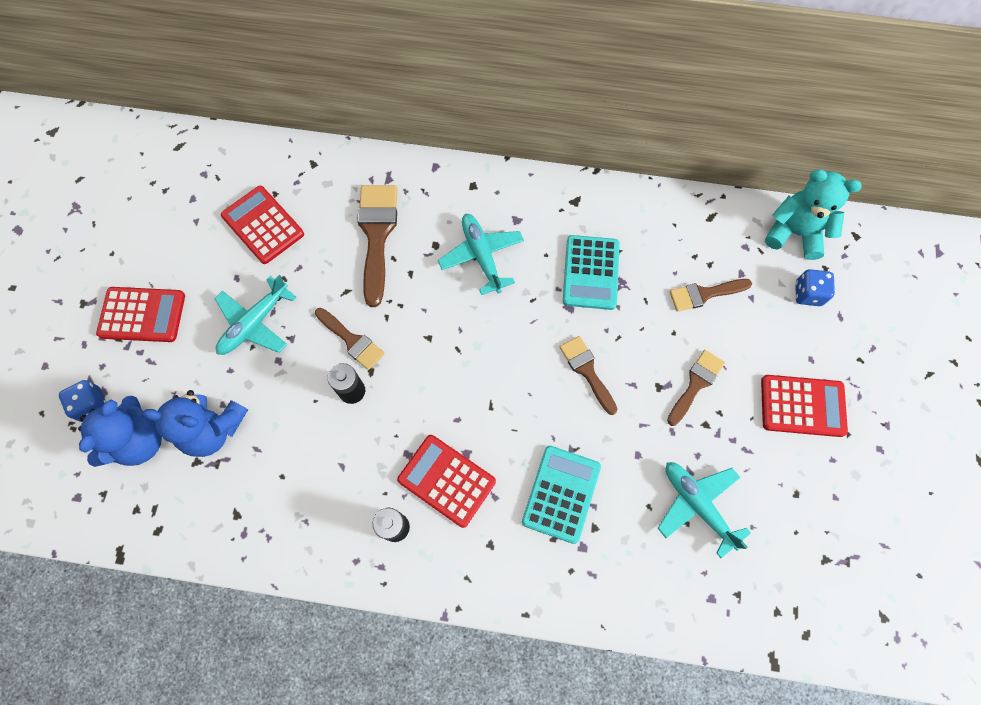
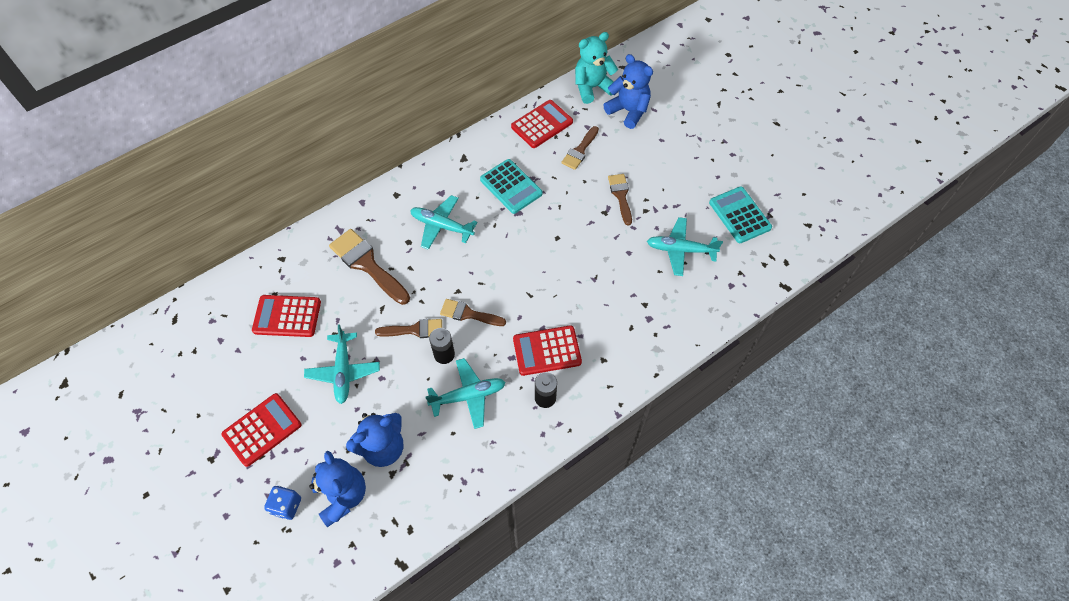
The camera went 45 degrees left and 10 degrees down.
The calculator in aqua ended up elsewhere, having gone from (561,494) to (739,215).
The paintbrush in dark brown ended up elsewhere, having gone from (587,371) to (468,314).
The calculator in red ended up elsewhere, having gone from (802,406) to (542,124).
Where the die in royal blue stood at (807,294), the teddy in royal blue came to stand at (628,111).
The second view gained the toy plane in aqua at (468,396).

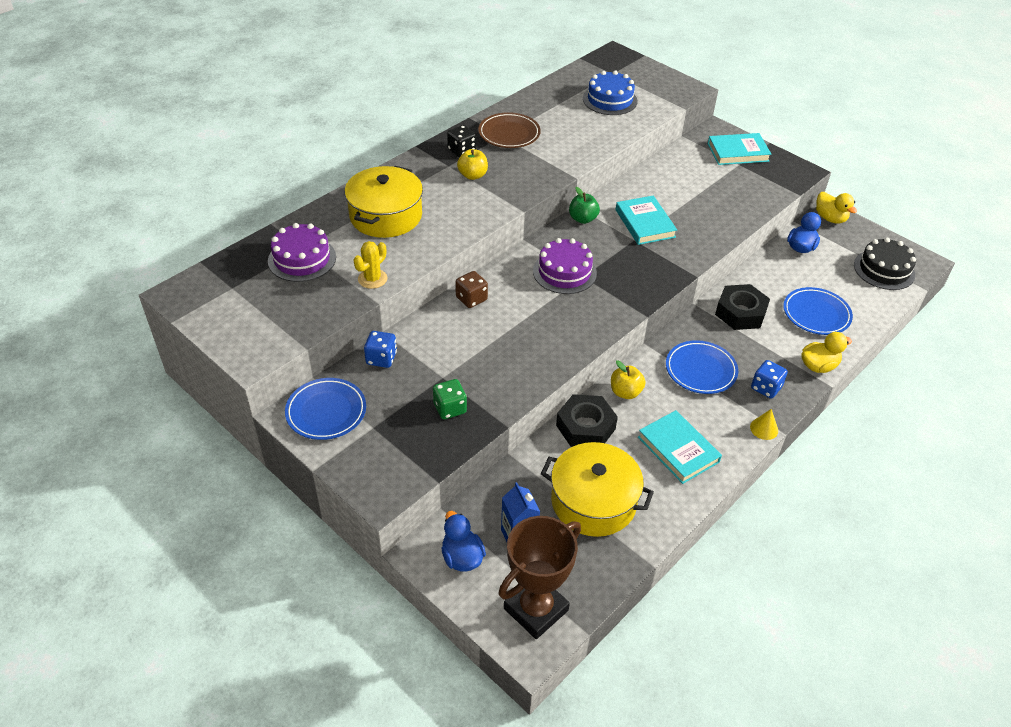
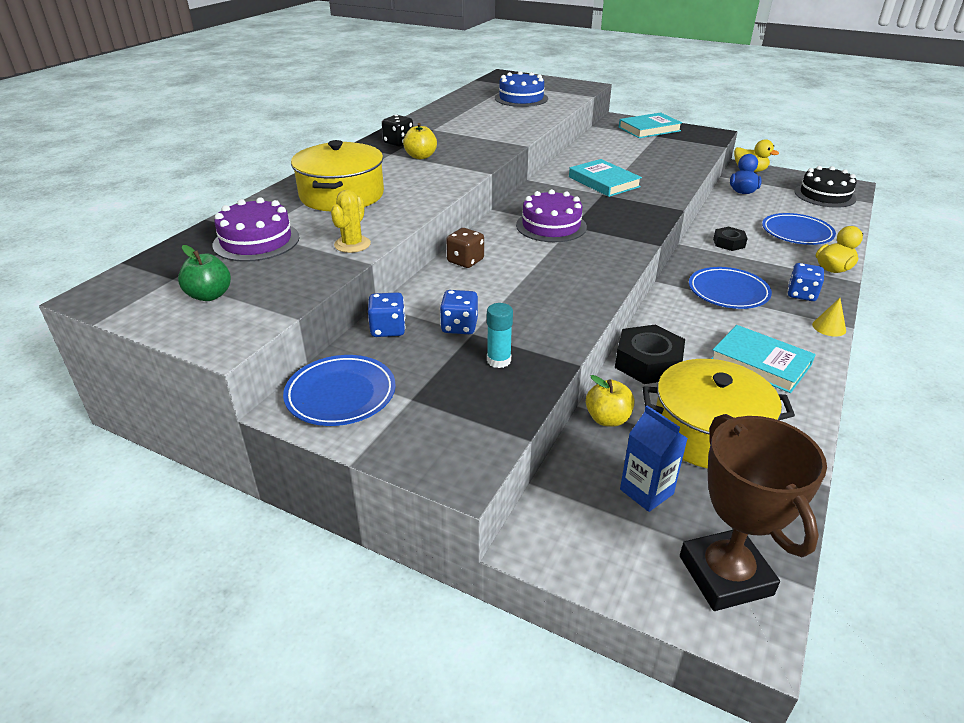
The camera went 15 degrees left and 10 degrees down.
Where the die in green stood at (450,408), the stick of glue in aqua came to stand at (499,360).
The second view lost the toy duck in royal blue at (462,557).
The second view lost the flat dish in dark brown at (509,134).
The award cup in dark brown at (536,609) ended up facing another way, 45 degrees counterclockwise from before.
The apple in green ended up elsewhere, having gone from (583,219) to (209,295).
The apple in bright yellow ended up elsewhere, having gone from (625,392) to (607,419).
The size of the hexagon nut in ebony at (740,313) changed by a factor of 0.60.
The second view gained the die in royal blue at (459,326).

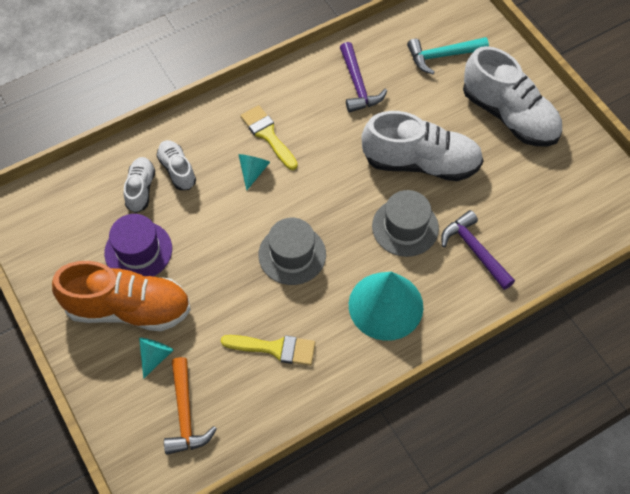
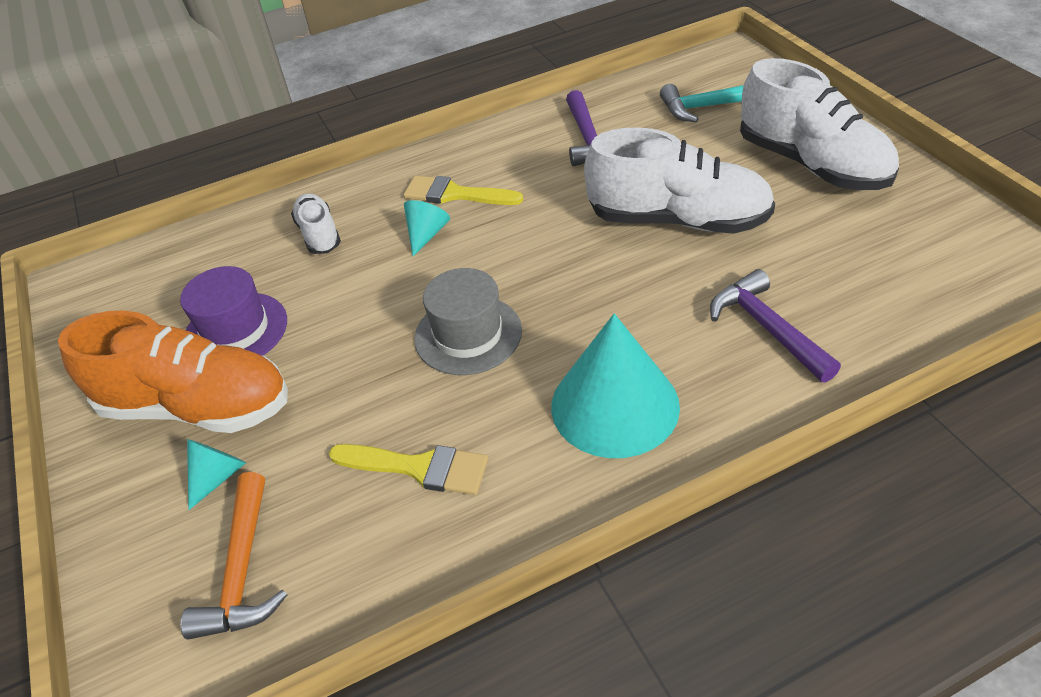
The camera went 10 degrees right and 15 degrees down.
The second view lost the shoe in white at (141,189).
The paintbrush in bright yellow at (268,135) ended up facing another way, 45 degrees counterclockwise from before.
The second view lost the hat in ash-grey at (405,227).

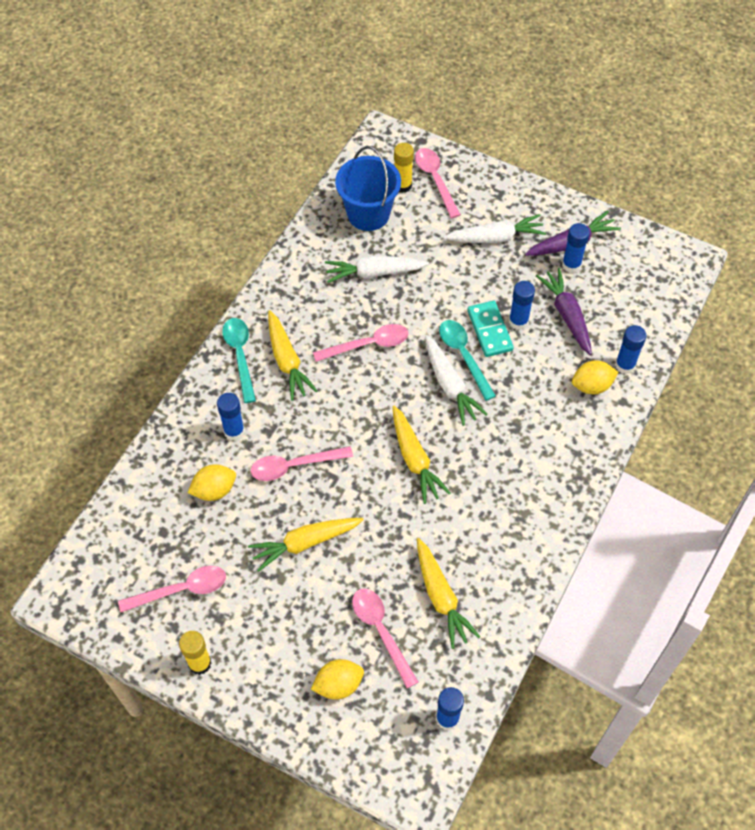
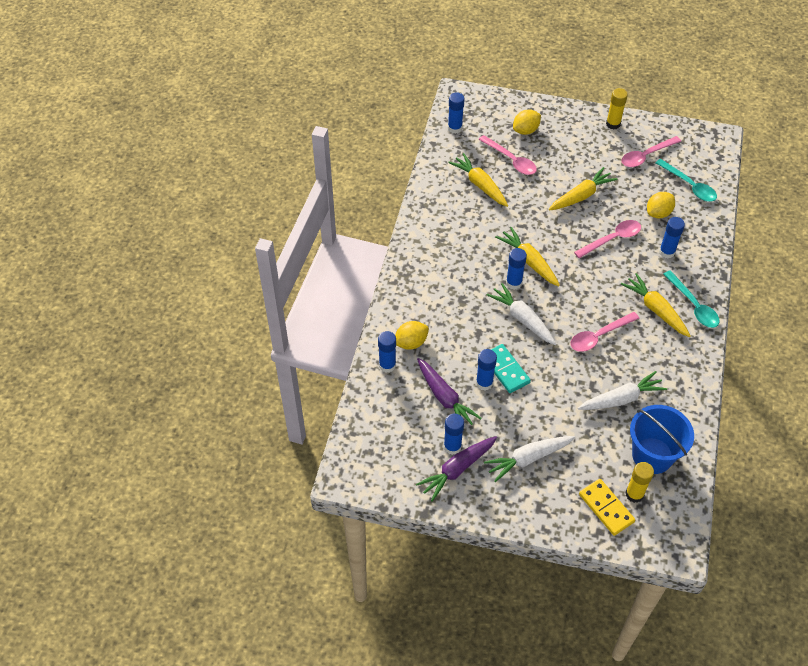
The camera went 165 degrees right and 5 degrees down.
Where the spoon in rose-pink stood at (435,180), the domino in bright yellow came to stand at (606,508).
The spoon in aqua ended up elsewhere, having gone from (463,356) to (689,185).
The second view gained the stick of glue in royal blue at (514,283).

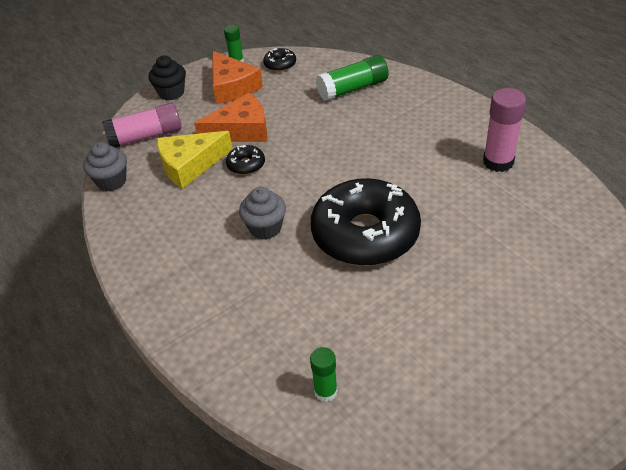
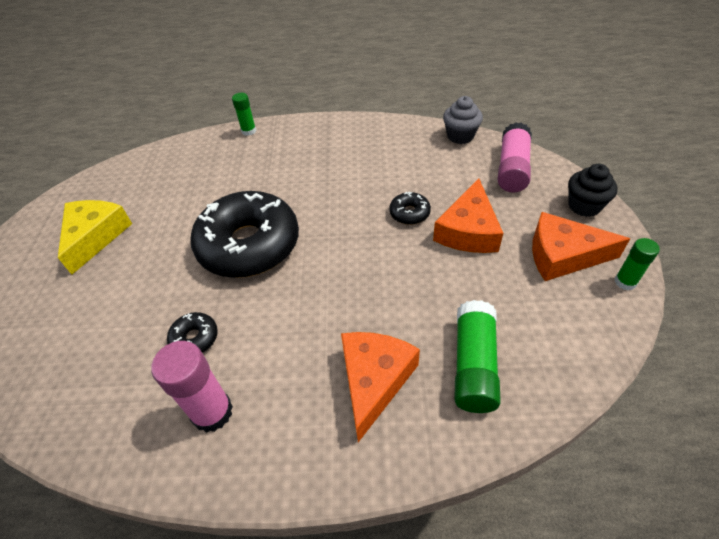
The camera went 125 degrees right and 5 degrees up.
The piece of cheese in bright yellow ended up elsewhere, having gone from (190,165) to (95,237).
The second view lost the cupcake in ash-grey at (265,228).
The glazed donut in ebony ended up elsewhere, having gone from (280,64) to (195,338).
The stick of glue in green ended up elsewhere, having gone from (325,391) to (249,131).
The second view gained the piece of cheese in orange at (374,380).

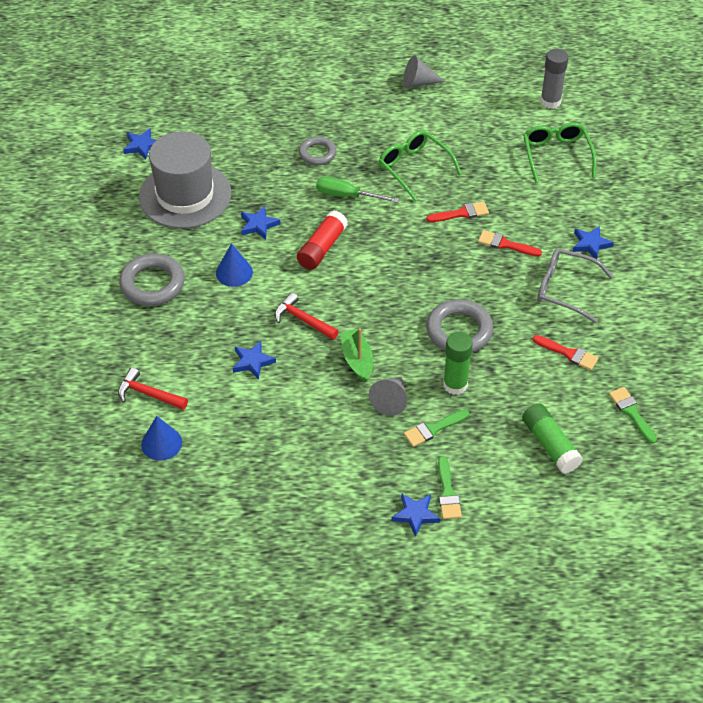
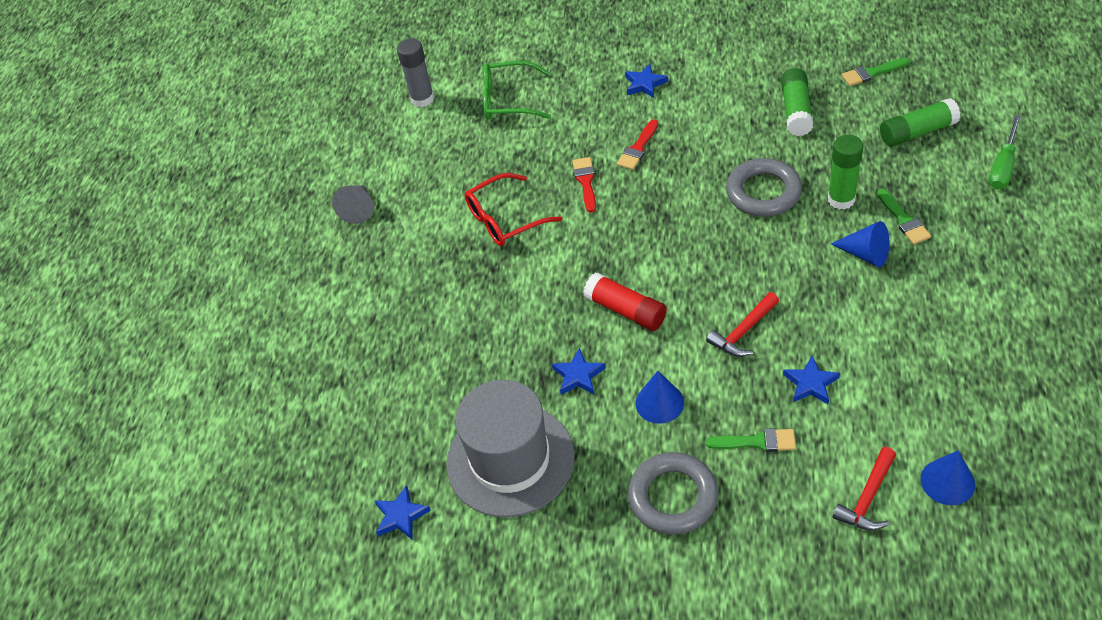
The camera went 75 degrees left and 0 degrees up.
The second view lost the ring in ash-grey at (317,153).
The hand screwdriver in green ended up elsewhere, having gone from (347,196) to (1003,166).
The second view lost the boat in green at (357,360).
What was the solid cone in ash-grey at (391,400) turned into the solid cone in royal blue at (865,254).
What was the glasses in green at (414,168) turned into the glasses in red at (504,219).
The second view lost the star shape in royal blue at (415,515).
The paintbrush in green ended up elsewhere, having gone from (447,493) to (757,442).
Where the paintbrush in red stood at (568,353), the stick of glue in green came to stand at (796,111).
The second view lost the glasses in ash-grey at (564,289).

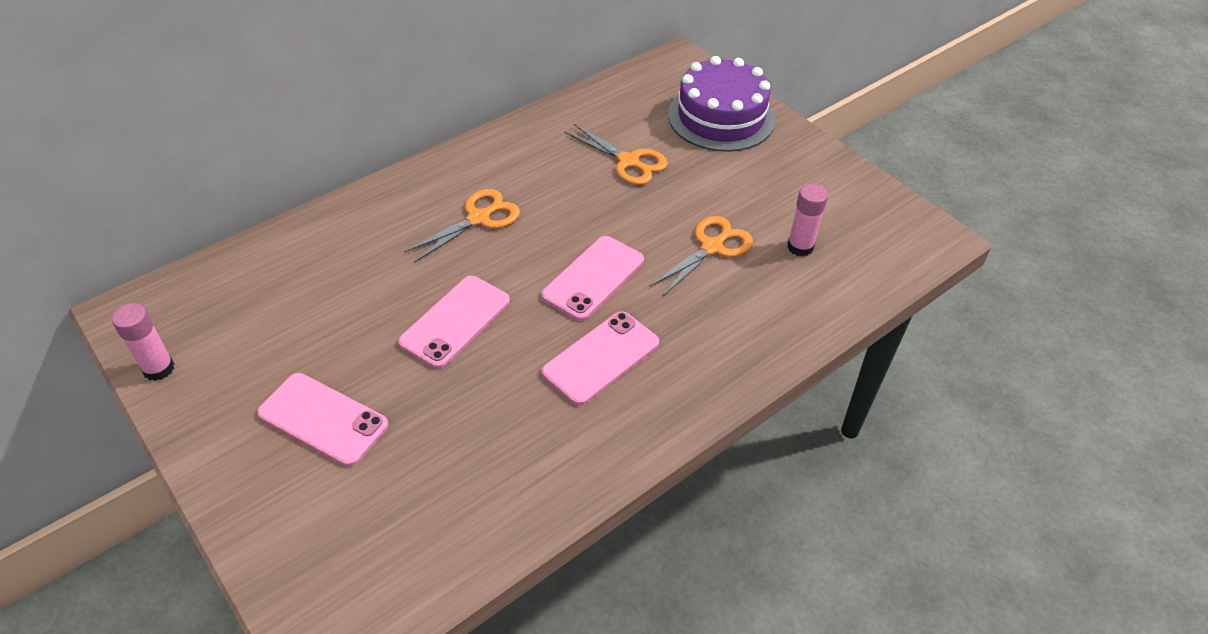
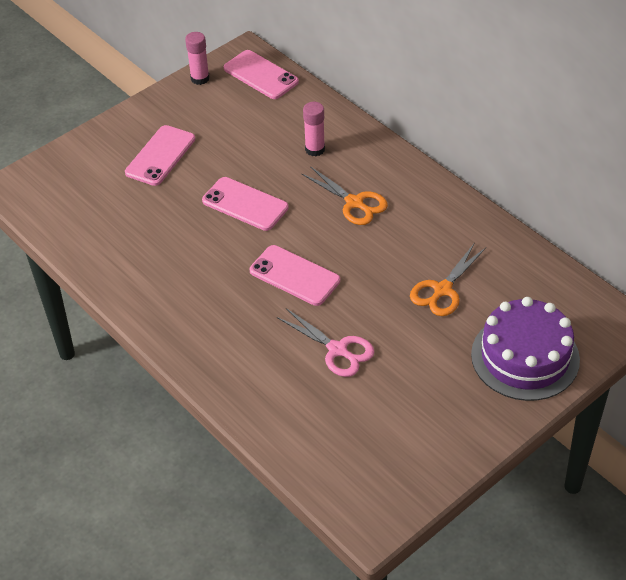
The camera went 90 degrees right and 0 degrees up.
The phone in rose-pink ended up elsewhere, having gone from (601,358) to (261,75).
What was the scissors in orange at (712,247) turned into the scissors in rose-pink at (337,350).
The stick of glue in rose-pink ended up elsewhere, having gone from (800,247) to (315,149).

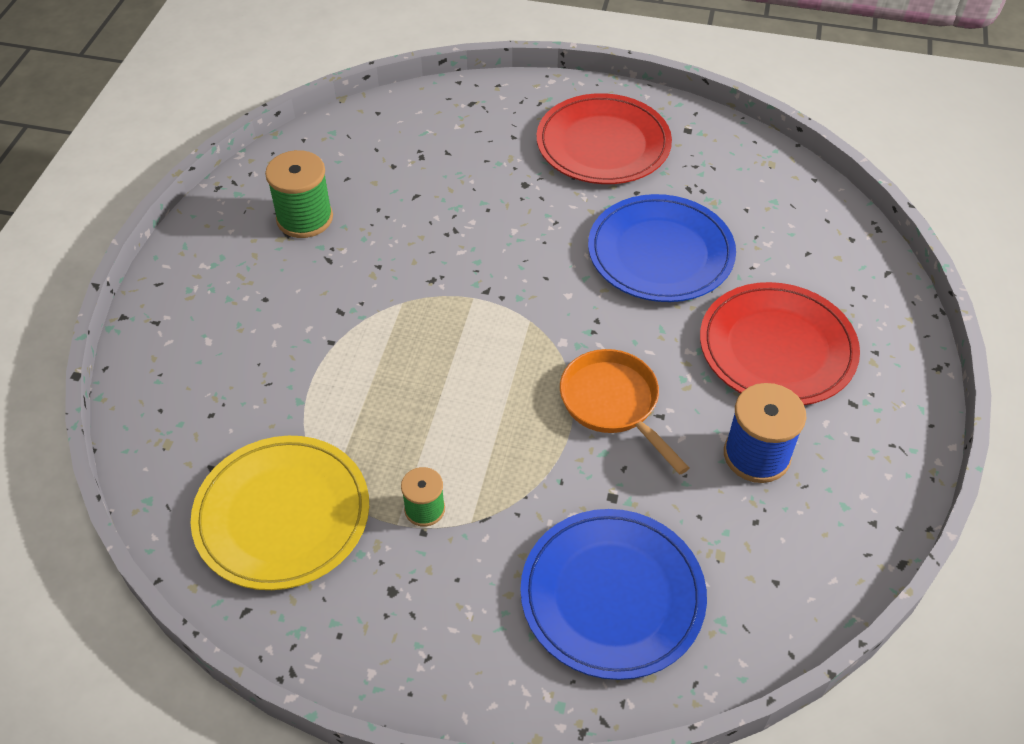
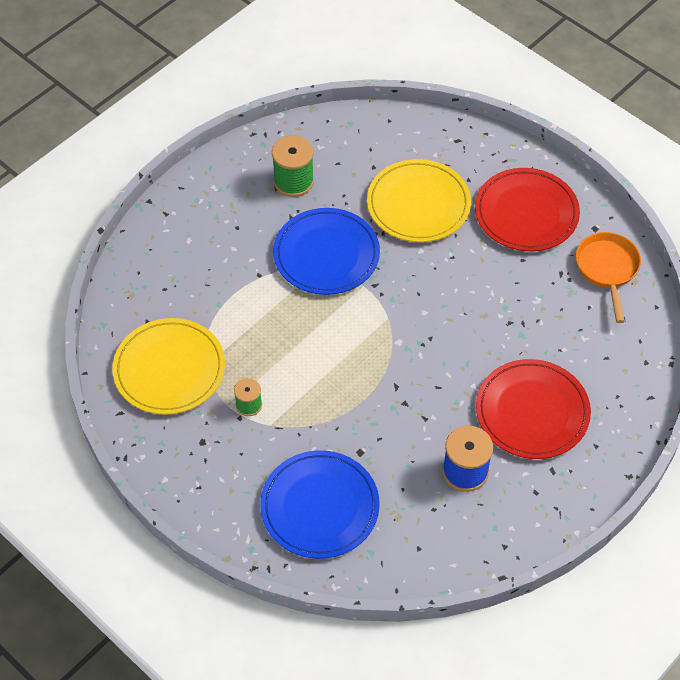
The camera went 30 degrees right and 5 degrees up.
The skillet in orange ended up elsewhere, having gone from (613,404) to (607,269).
The flat dish in royal blue ended up elsewhere, having gone from (660,253) to (326,254).
The second view gained the flat dish in bright yellow at (418,204).

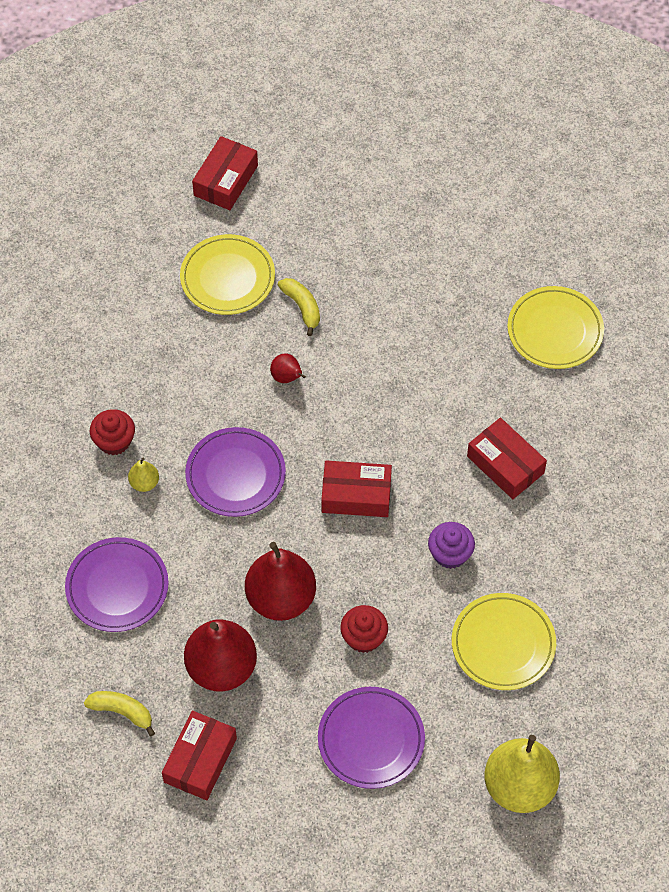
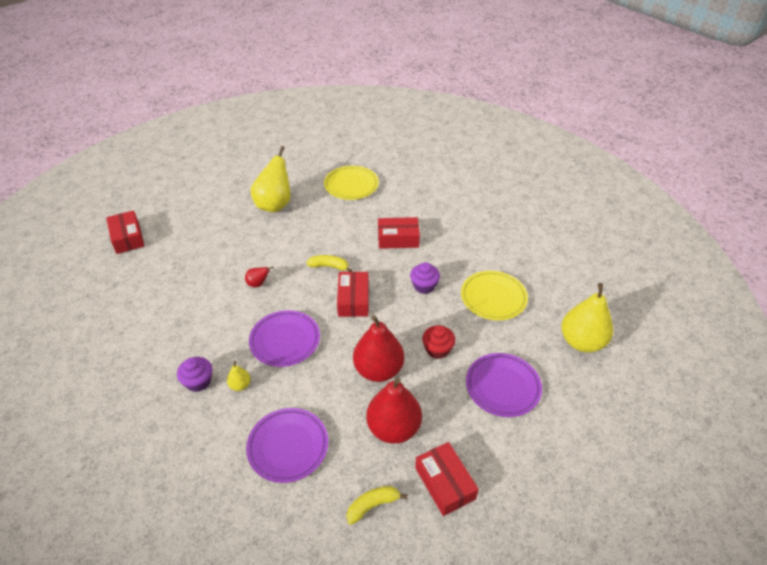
The camera went 50 degrees left and 15 degrees down.
What was the cupcake in red at (114,441) turned into the cupcake in violet at (198,381).
The second view lost the flat dish in bright yellow at (227,278).
The toy banana in bright yellow ended up elsewhere, having gone from (302,307) to (329,266).
The box in red at (356,495) ended up facing another way, 45 degrees counterclockwise from before.
The second view gained the toy pear in bright yellow at (275,205).

